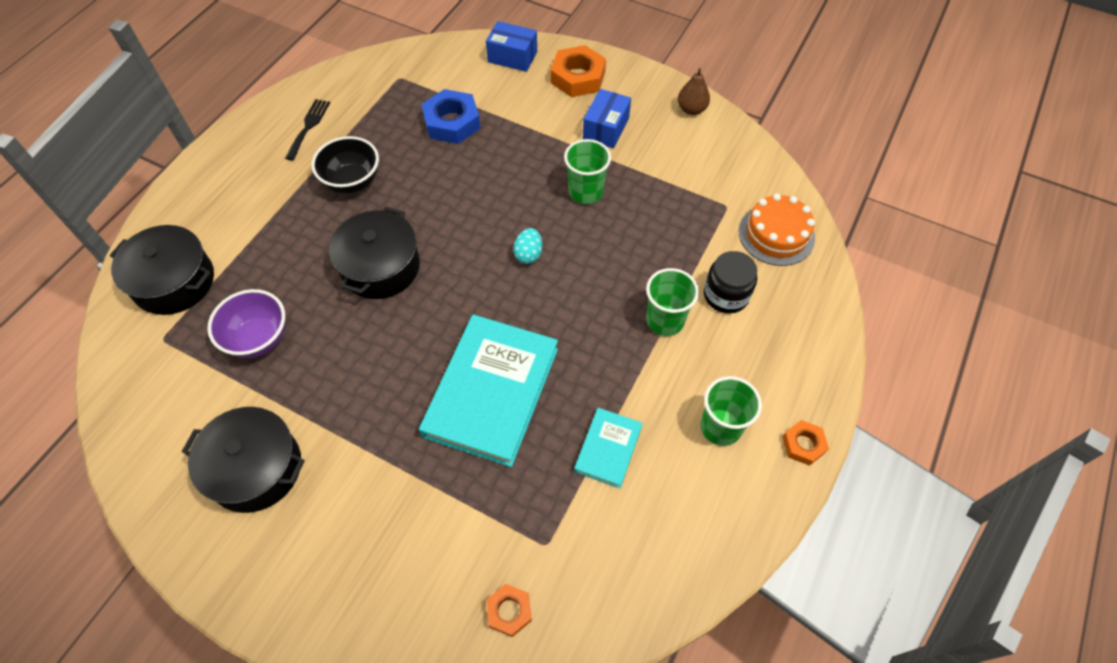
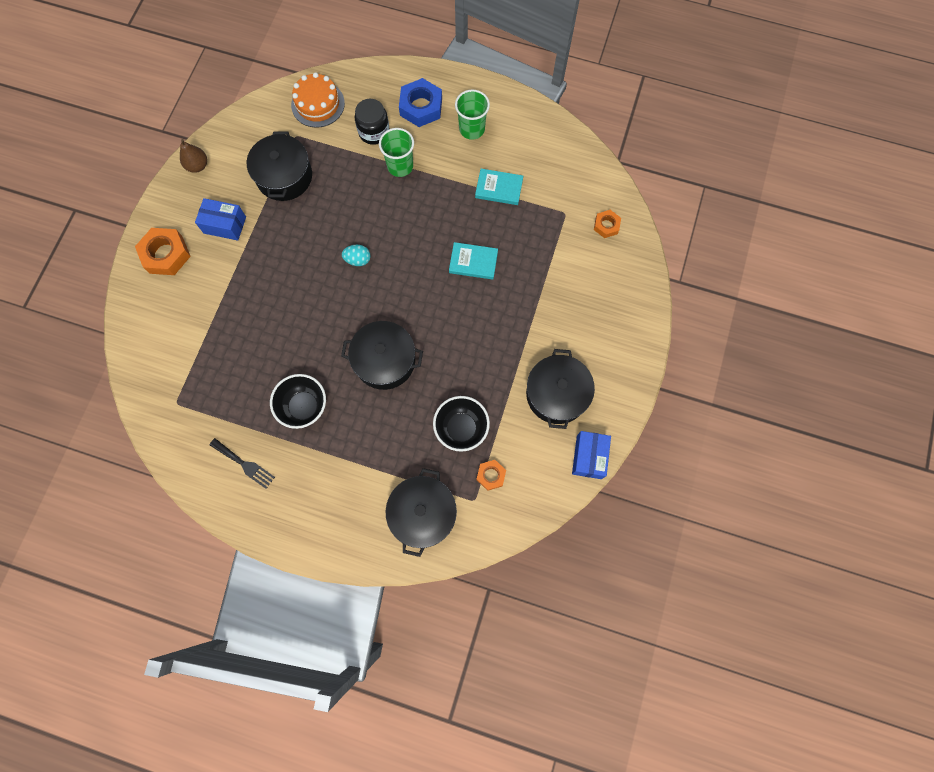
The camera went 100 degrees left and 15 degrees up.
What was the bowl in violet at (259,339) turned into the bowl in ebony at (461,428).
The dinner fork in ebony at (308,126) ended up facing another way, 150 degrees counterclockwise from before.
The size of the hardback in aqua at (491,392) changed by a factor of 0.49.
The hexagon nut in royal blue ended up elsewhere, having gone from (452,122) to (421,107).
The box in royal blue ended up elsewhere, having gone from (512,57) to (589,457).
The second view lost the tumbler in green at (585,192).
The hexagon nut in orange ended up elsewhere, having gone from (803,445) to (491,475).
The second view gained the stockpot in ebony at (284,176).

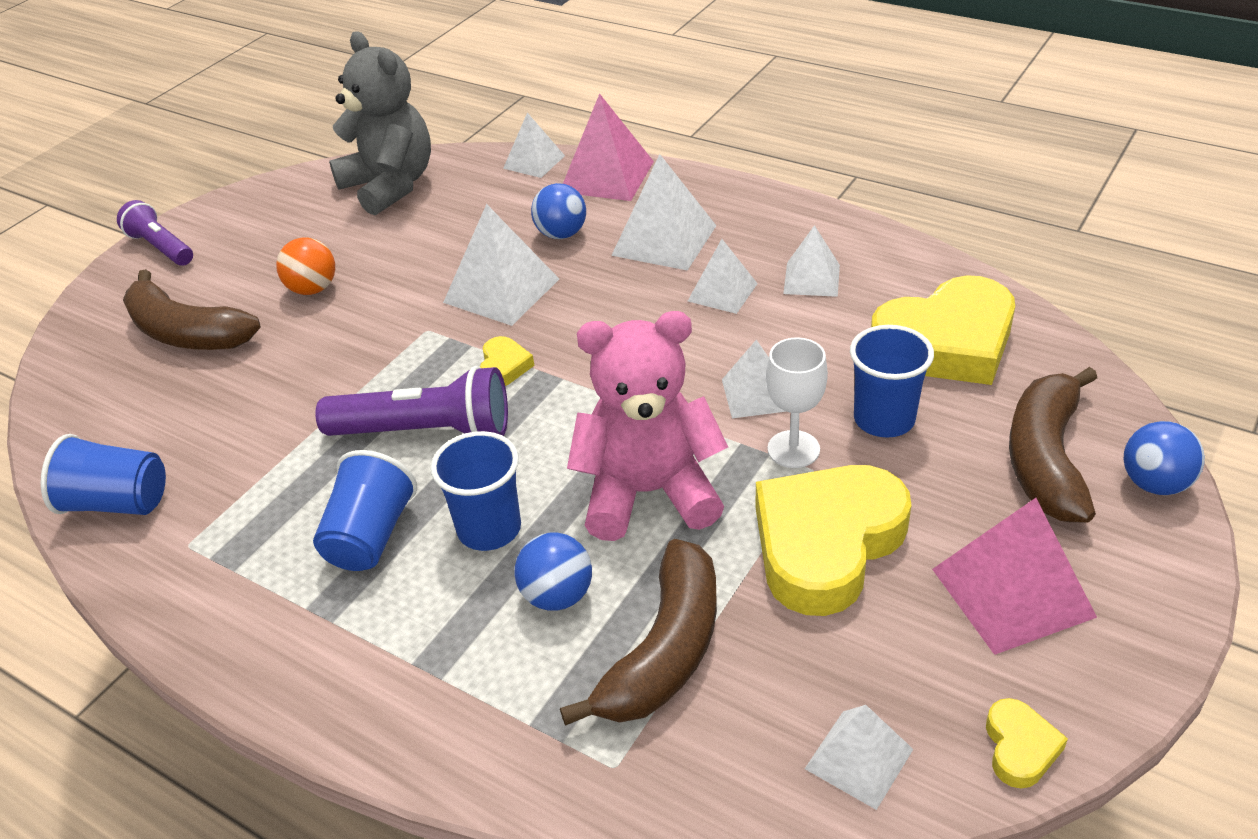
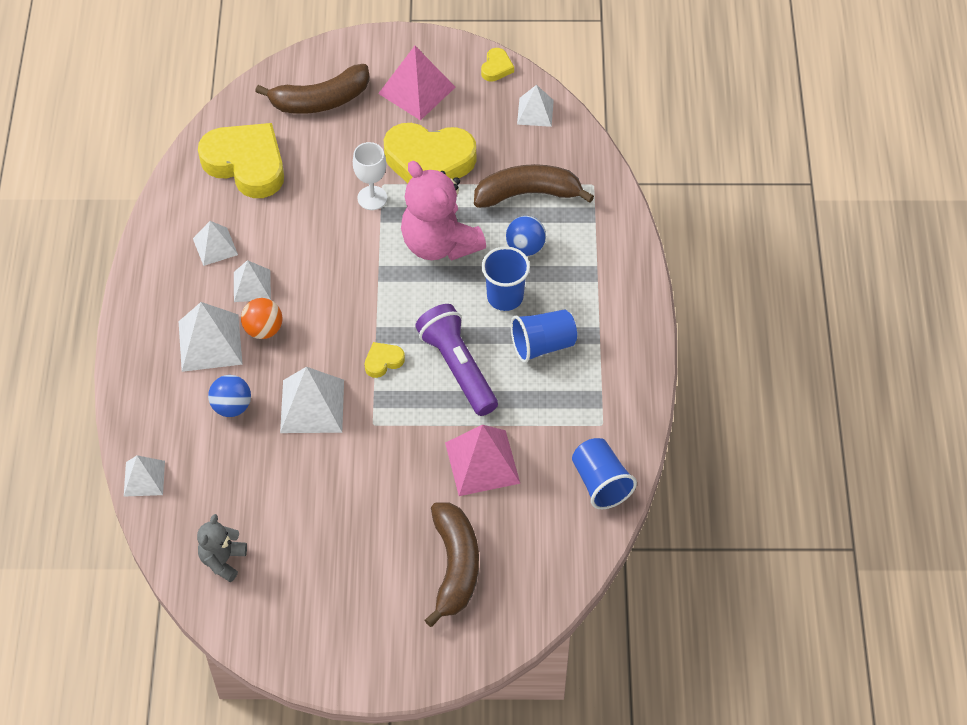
The camera went 125 degrees left and 15 degrees up.
The second view lost the flashlight in violet at (161,247).
The sphere in orange ended up elsewhere, having gone from (313,289) to (263,329).
The size of the teddy in ash-grey at (390,186) changed by a factor of 0.53.
The pyramid in rose-pink ended up elsewhere, having gone from (607,176) to (482,462).
The second view lost the pyramid in white at (755,395).
The second view lost the tumbler in royal blue at (884,419).
The heart in bright yellow at (1020,747) ended up facing another way, 135 degrees clockwise from before.
The second view lost the sphere in royal blue at (1154,483).

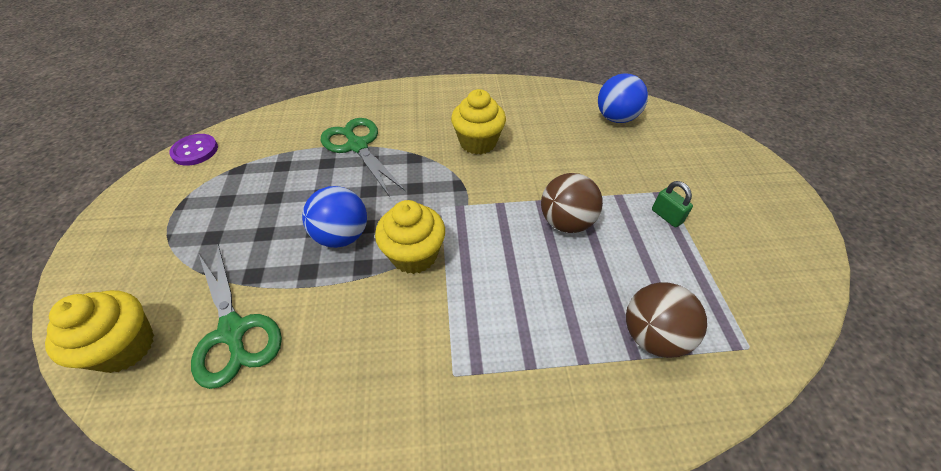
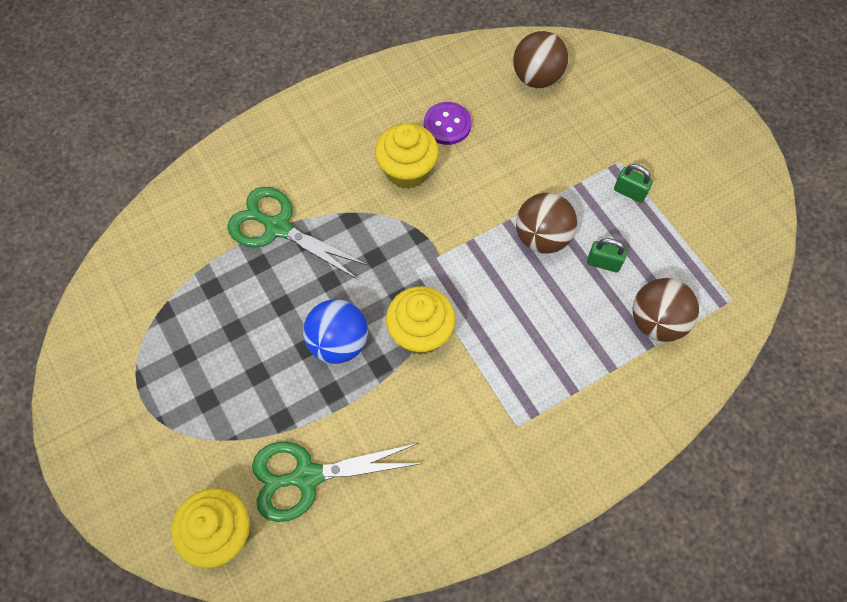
The camera went 25 degrees left and 15 degrees up.
The button in violet ended up elsewhere, having gone from (195,151) to (447,125).
The scissors in green at (233,331) ended up facing another way, 135 degrees clockwise from before.
What was the sphere in royal blue at (616,118) turned into the sphere in dark brown at (537,78).
The second view gained the small lock in green at (603,263).

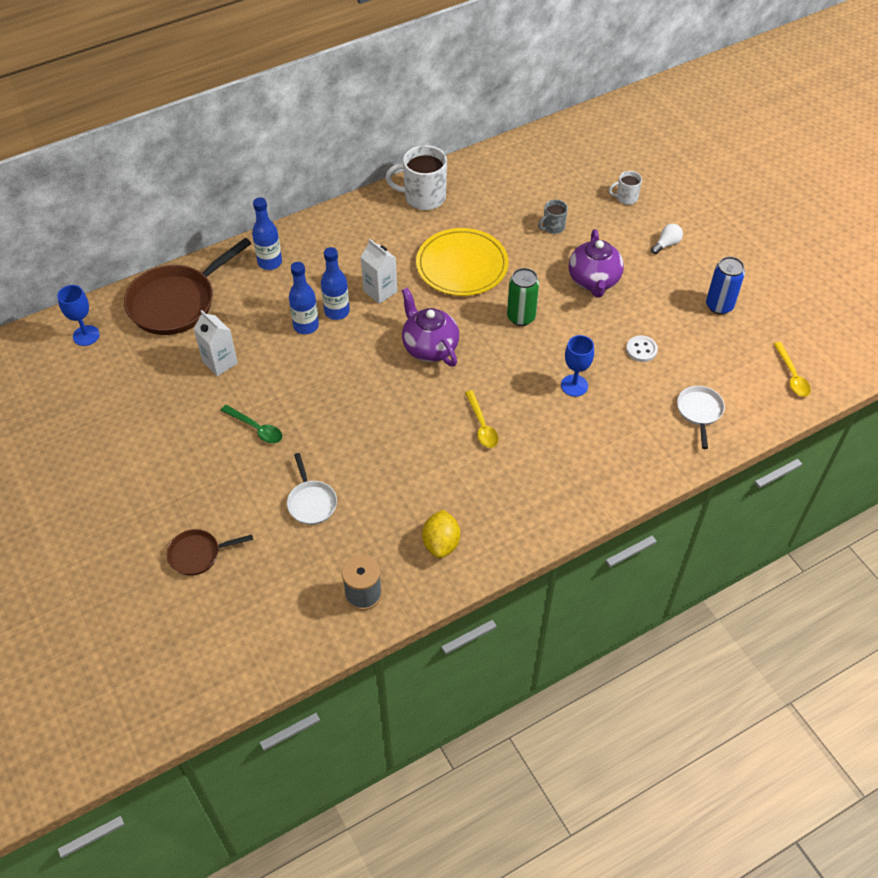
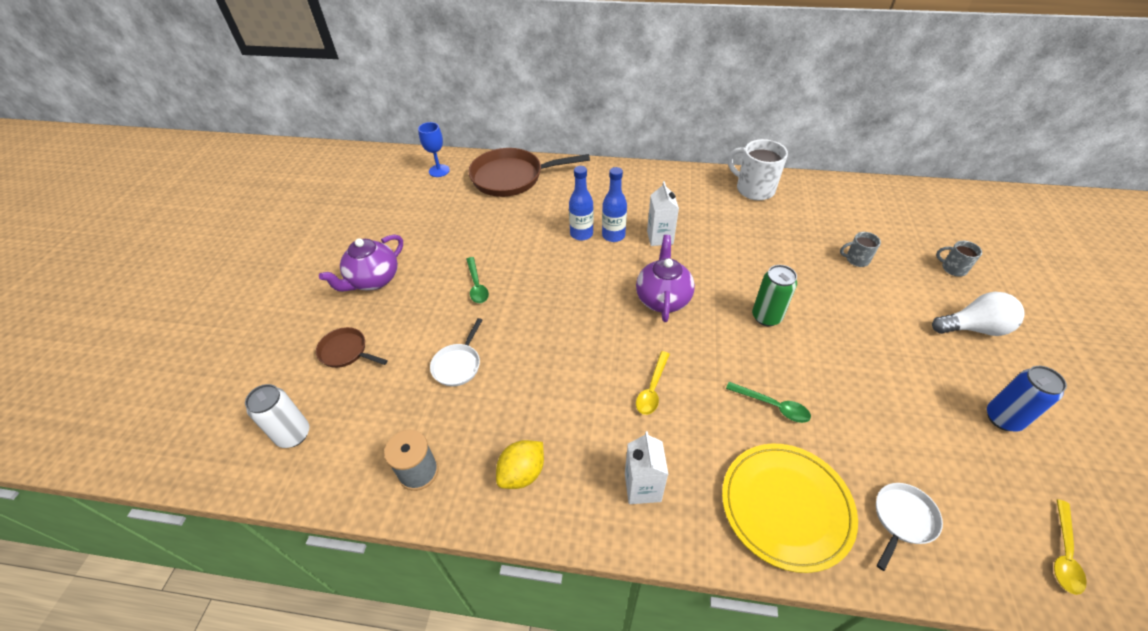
The camera went 40 degrees right and 5 degrees down.
The carton in white ended up elsewhere, having gone from (220,362) to (642,487).
The second view lost the drink bottle in royal blue at (270,262).
The flat dish in bright yellow ended up elsewhere, having gone from (462,265) to (786,506).
Where the chalice in royal blue stood at (574,385), the spoon in green came to stand at (772,406).
The tea pot in violet ended up elsewhere, having gone from (594,281) to (373,280).
What was the coffee mug in white at (626,198) turned into the coffee mug in ash-grey at (953,268).
The second view lost the button in white at (641,350).
The size of the bulb in white at (666,244) changed by a factor of 1.78.
The second view gained the tin in white at (293,435).

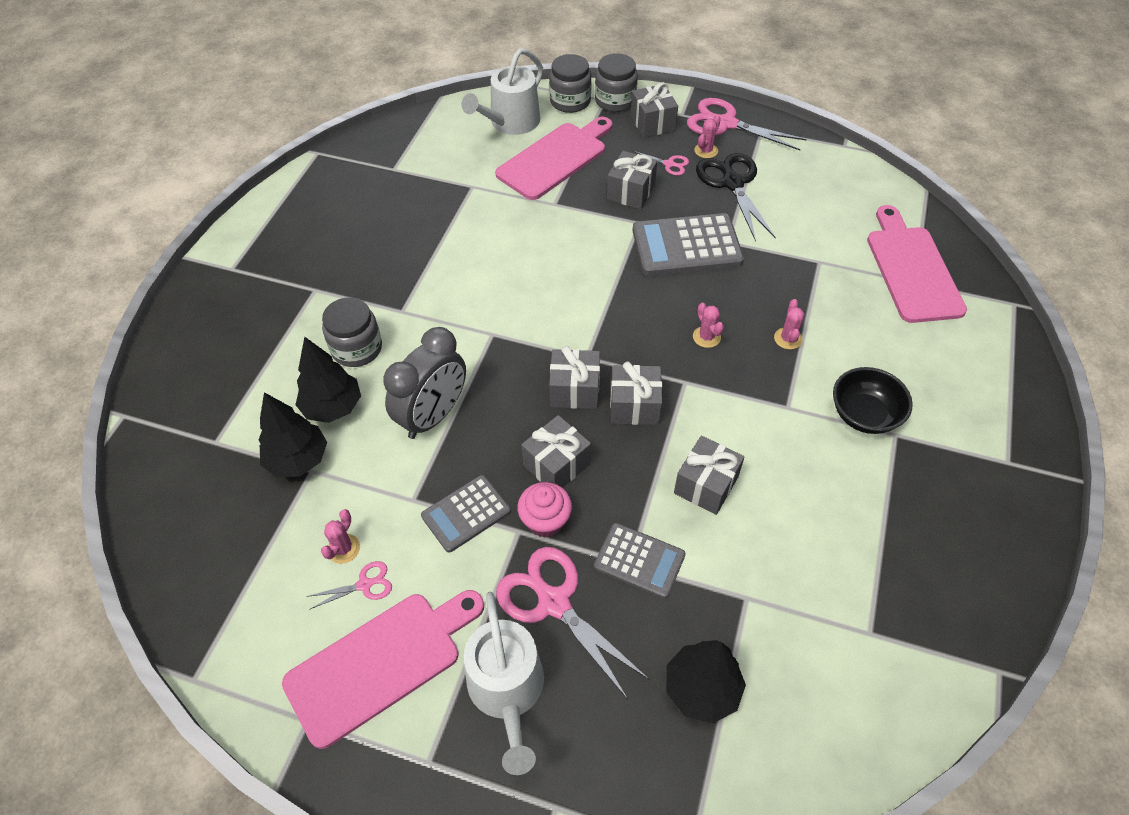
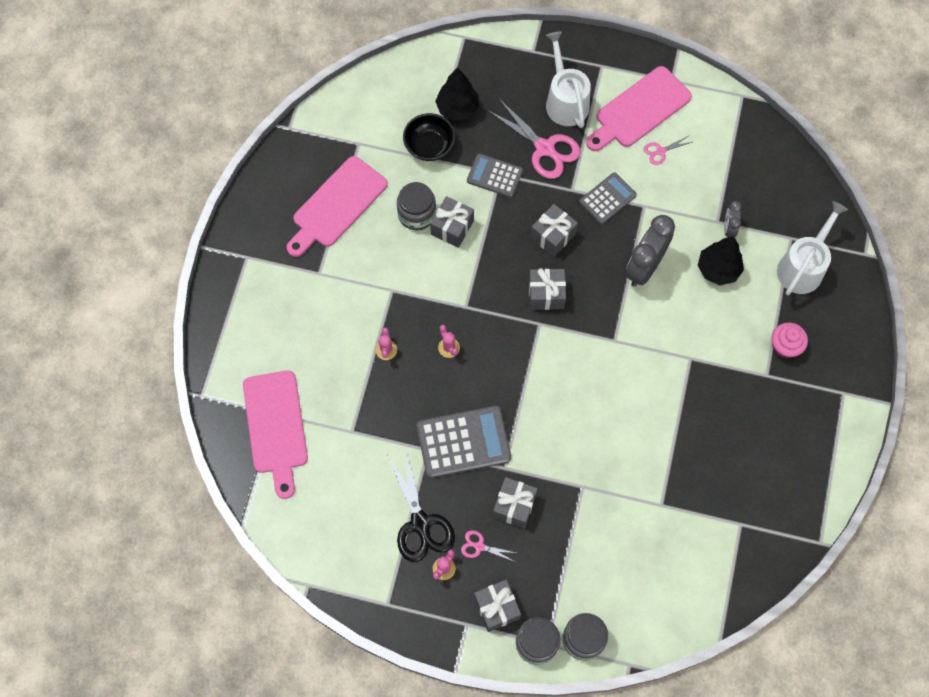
The camera went 175 degrees right and 15 degrees up.
Where the fir tree in ebony stood at (298,460), the clock in ash-grey came to stand at (729,228).
The second view lost the saguaro cactus in rose-pink at (343,549).
The preserve jar in ash-grey ended up elsewhere, having gone from (357,348) to (417,214).
The watering pot in white ended up elsewhere, having gone from (511,122) to (803,267).
The chopping board in rose-pink ended up elsewhere, having gone from (555,159) to (337,205).
The cupcake in rose-pink ended up elsewhere, having gone from (545,520) to (785,346).
The second view lost the wrapped gift in ash-grey at (634,406).
The second view lost the scissors in rose-pink at (725,123).
The bowl in ebony ended up elsewhere, having gone from (864,415) to (429,146).

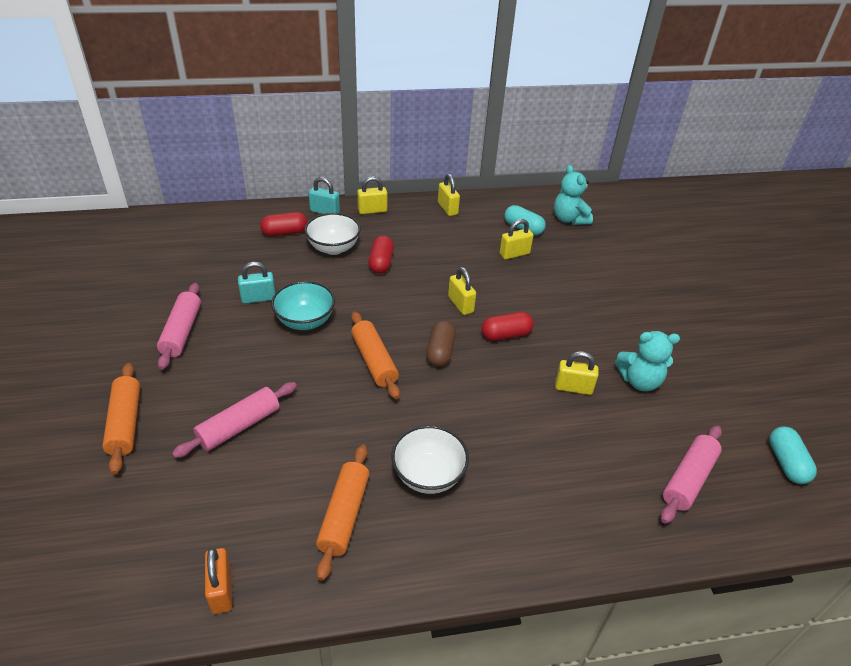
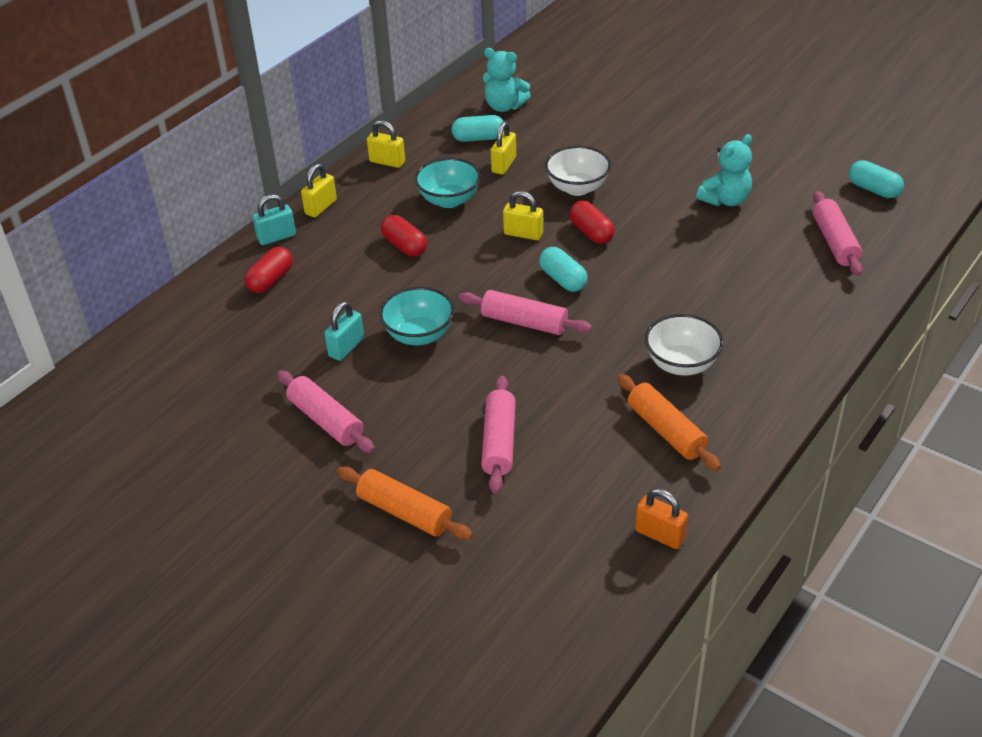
The camera went 40 degrees left and 0 degrees up.
The bowl in white ended up elsewhere, having gone from (333,248) to (577,188).
What was the dough roller in orange at (374,361) turned into the dough roller in rose-pink at (524,322).
What was the pill shape in dark brown at (440,352) turned into the pill shape in aqua at (563,279).
The pill shape in red at (506,335) ended up facing another way, 60 degrees counterclockwise from before.
The second view lost the small lock in bright yellow at (573,388).
The second view gained the bowl in aqua at (449,200).

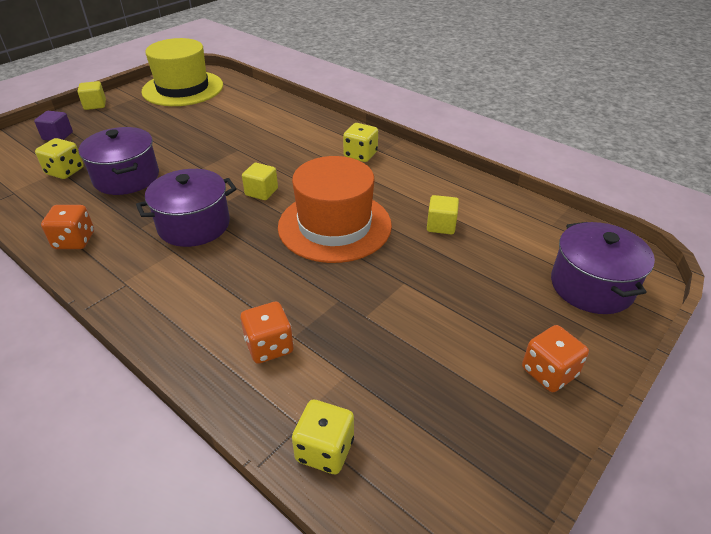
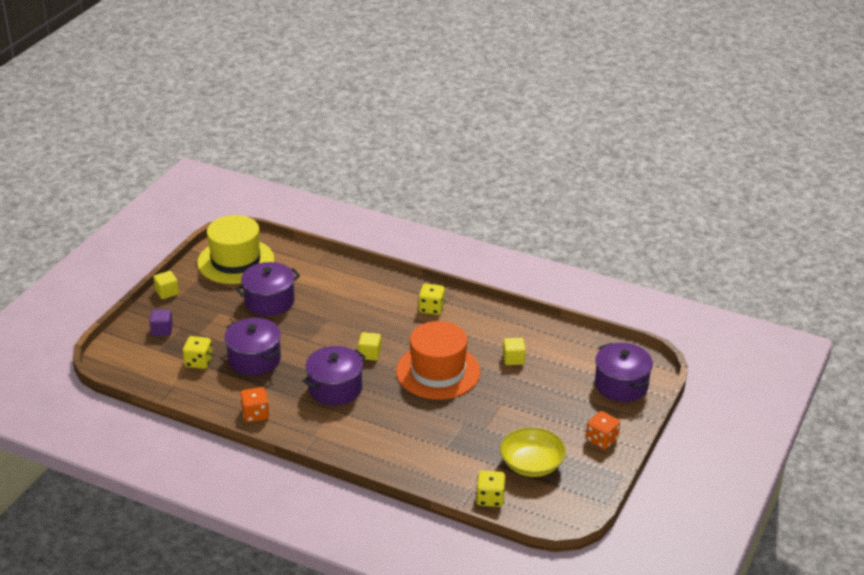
The camera went 15 degrees left and 5 degrees down.
The second view lost the die in orange at (269,346).
The second view gained the stockpot in violet at (269,301).
The second view gained the bowl in bright yellow at (531,464).

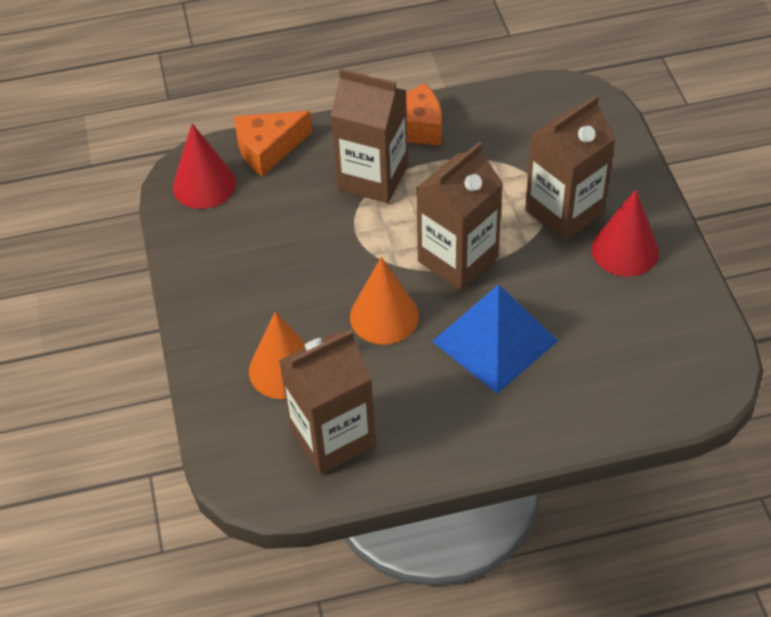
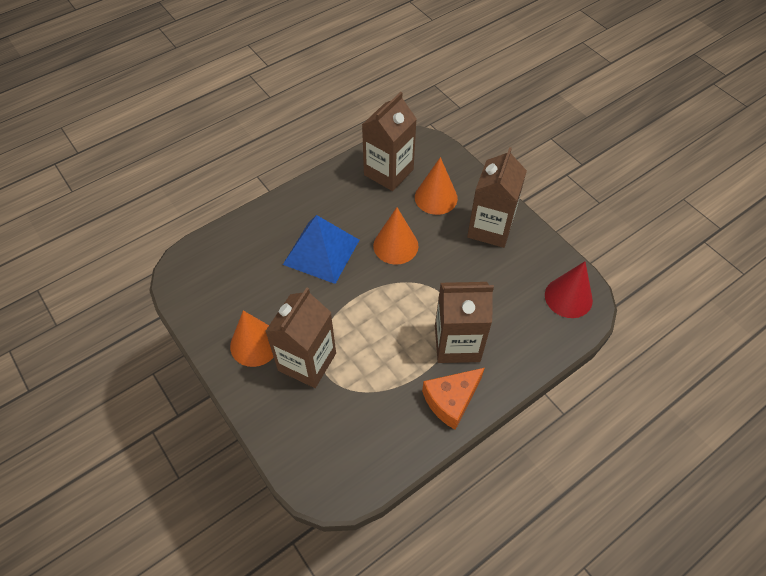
The camera went 155 degrees right and 5 degrees up.
The second view lost the piece of cheese in orange at (268,149).
The carton in dark brown ended up elsewhere, having gone from (458,259) to (490,228).
What was the solid cone in red at (625,250) turned into the solid cone in orange at (255,344).

